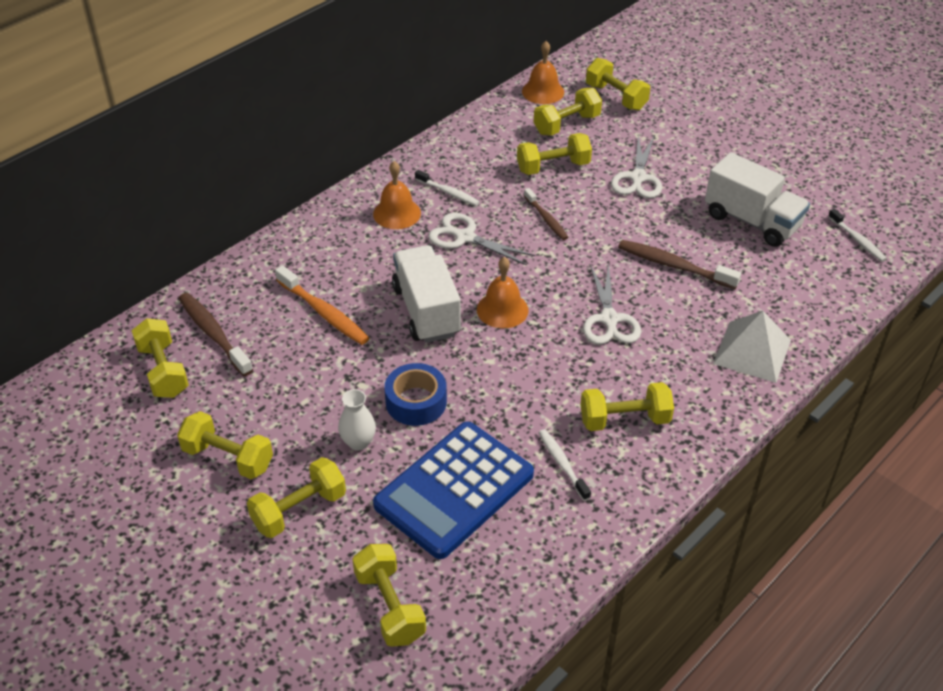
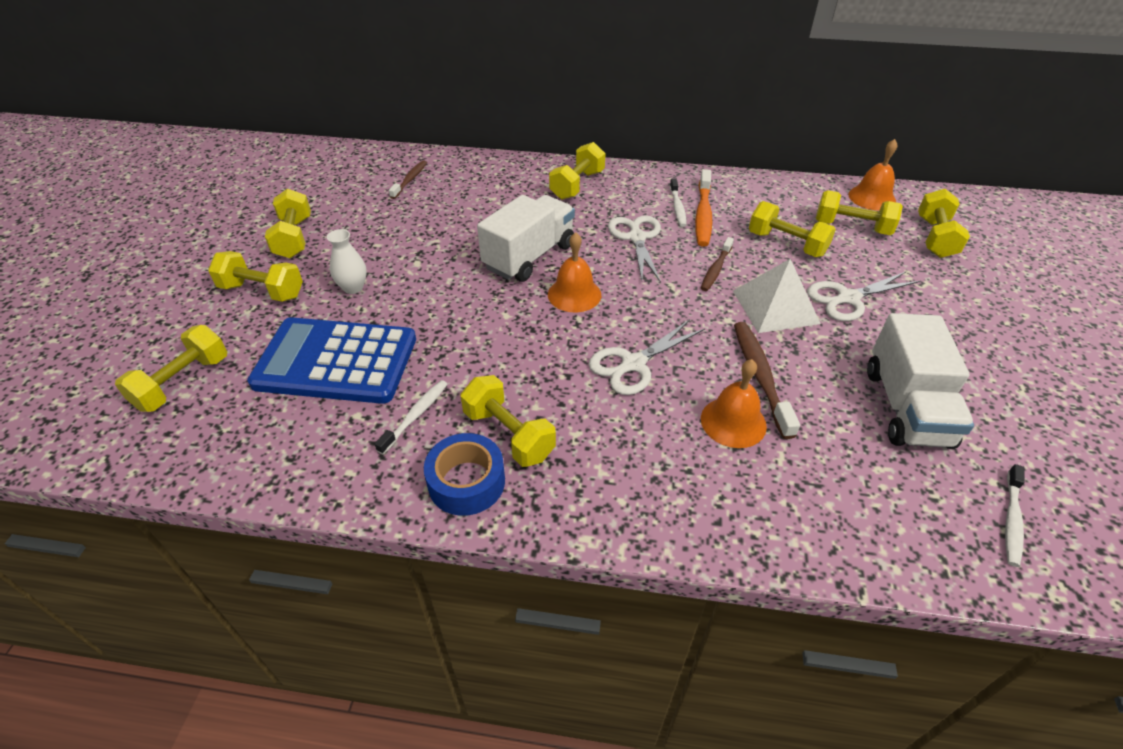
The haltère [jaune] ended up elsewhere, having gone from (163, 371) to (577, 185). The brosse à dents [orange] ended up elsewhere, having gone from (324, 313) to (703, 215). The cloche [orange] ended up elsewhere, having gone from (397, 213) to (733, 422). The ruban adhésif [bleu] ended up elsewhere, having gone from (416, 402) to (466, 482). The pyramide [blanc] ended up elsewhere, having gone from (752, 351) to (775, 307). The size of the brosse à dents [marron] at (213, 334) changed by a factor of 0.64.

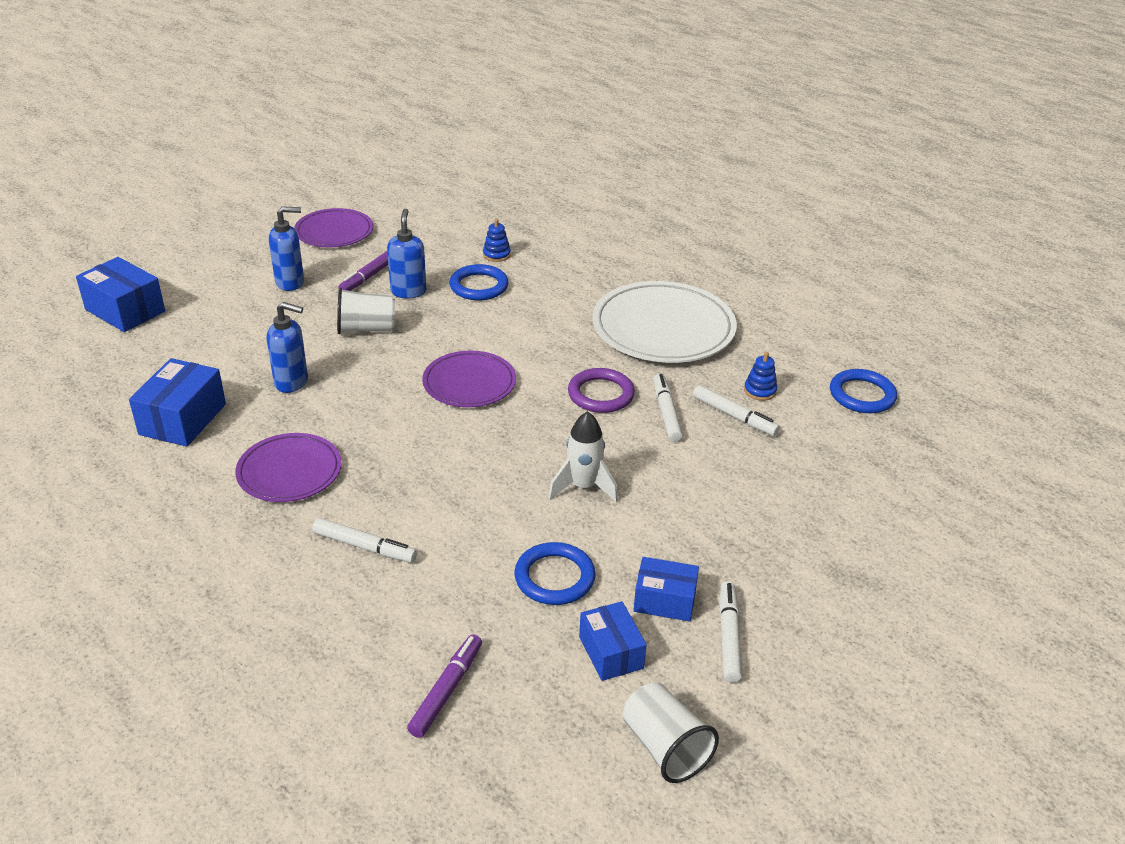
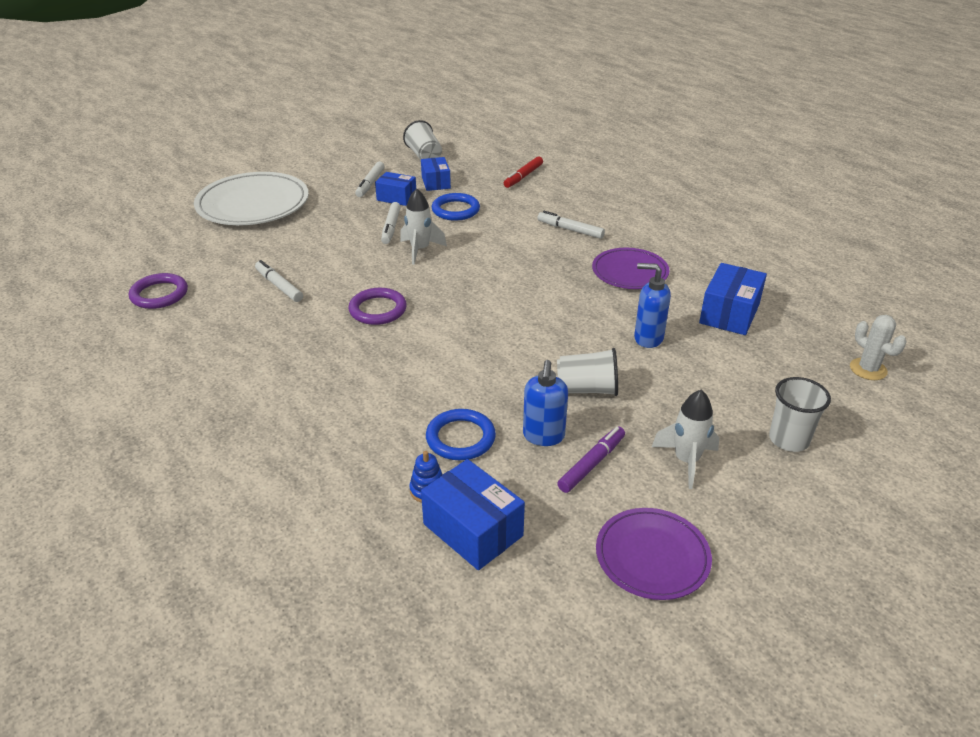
The second view lost the assiette [violet] at (469, 383). The second view lost the jouet à empiler [bleu] at (760, 391). The second view gained the gobelet [blanc] at (789, 440). The second view gained the cactus [blanc] at (868, 369). The boîte [bleu] ended up elsewhere, having gone from (125, 310) to (473, 530). The assiette [blanc] ended up elsewhere, having gone from (663, 328) to (253, 204). The feutre [blanc] ended up elsewhere, having gone from (666, 413) to (391, 227). Where the distributeur de savon [bleu] stood at (290, 282), the fusée [blanc] came to stand at (686, 461). What was the feutre [violet] at (446, 690) turned into the feutre [rouge] at (523, 176). What was the anneau [bleu] at (862, 395) turned into the anneau [violet] at (159, 294).

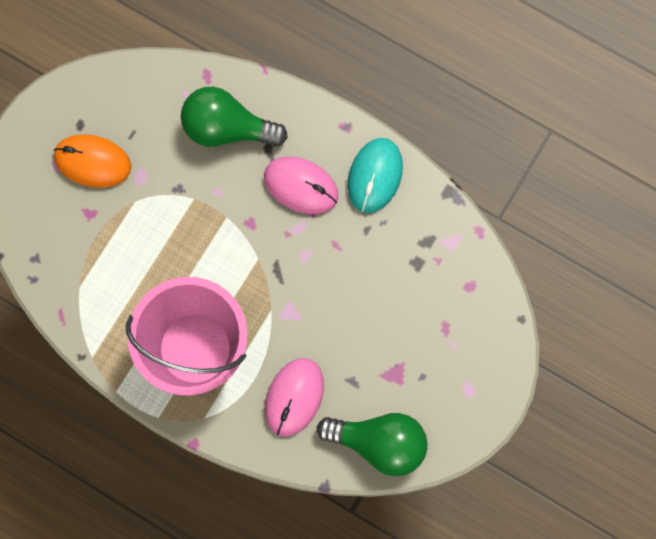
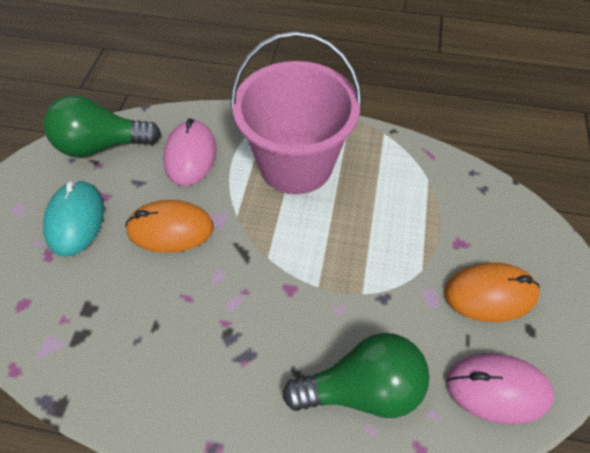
The second view gained the souris [orange] at (170, 229). The souris [rose] ended up elsewhere, having gone from (301, 186) to (497, 389). The souris [turquoise] ended up elsewhere, having gone from (375, 176) to (75, 220).

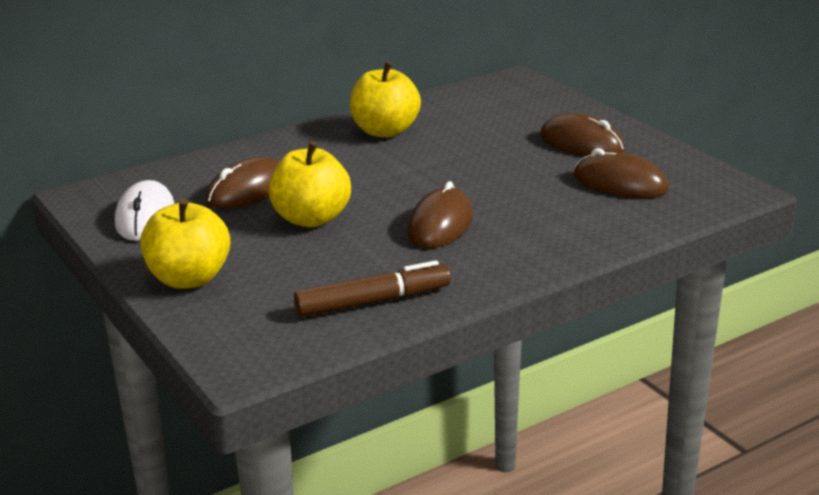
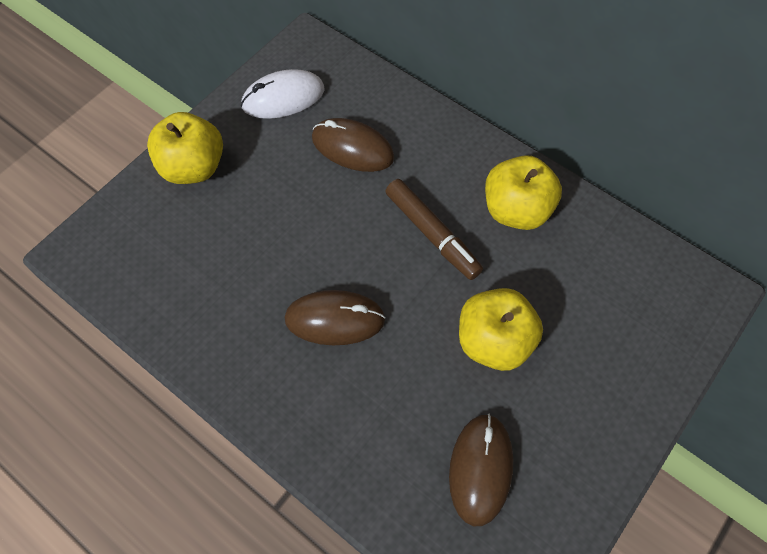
The second view lost the souris [marron] at (581, 143). The pomme [jaune] ended up elsewhere, having gone from (311, 219) to (494, 341). The feutre [marron] ended up elsewhere, having gone from (373, 301) to (432, 234).

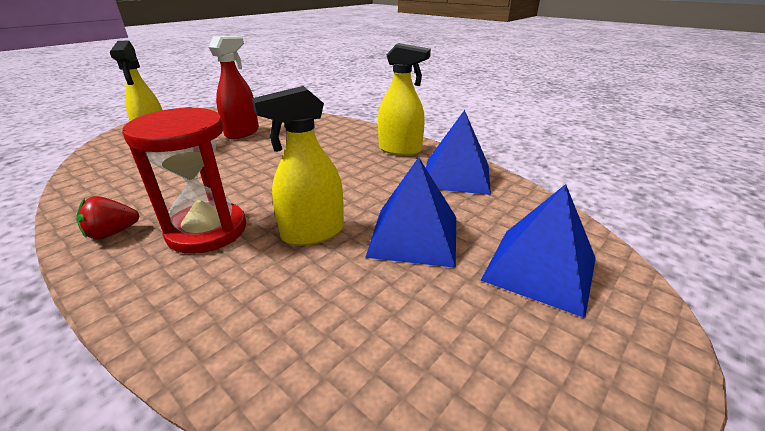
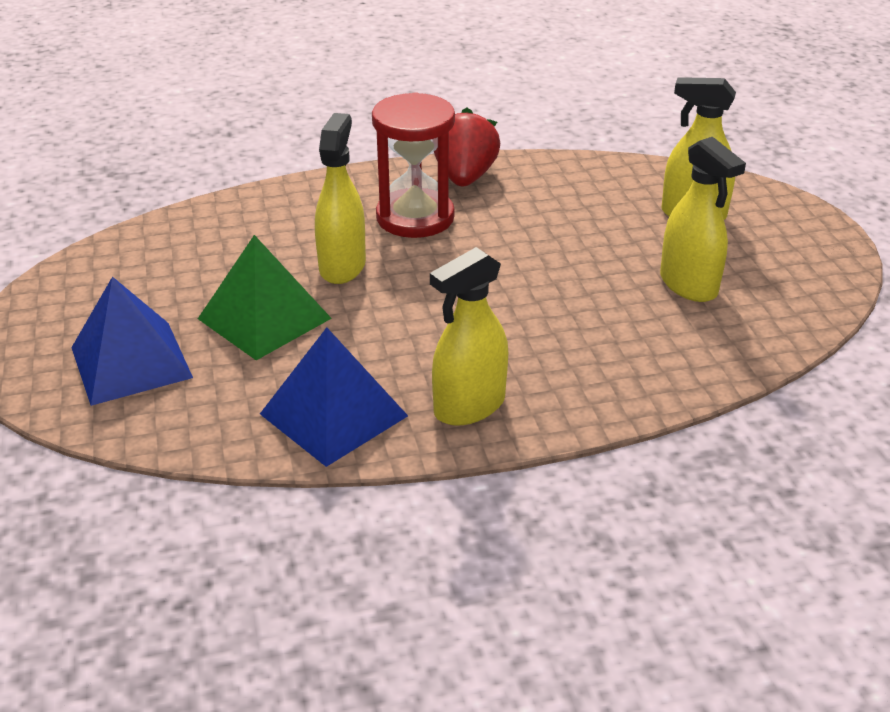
What was the vaporisateur [rouge] at (242, 132) turned into the vaporisateur [jaune] at (688, 285). What was the pyramide [bleu] at (414, 235) turned into the pyramide [vert] at (264, 318). The size of the fraise [rouge] at (113, 233) changed by a factor of 1.66.

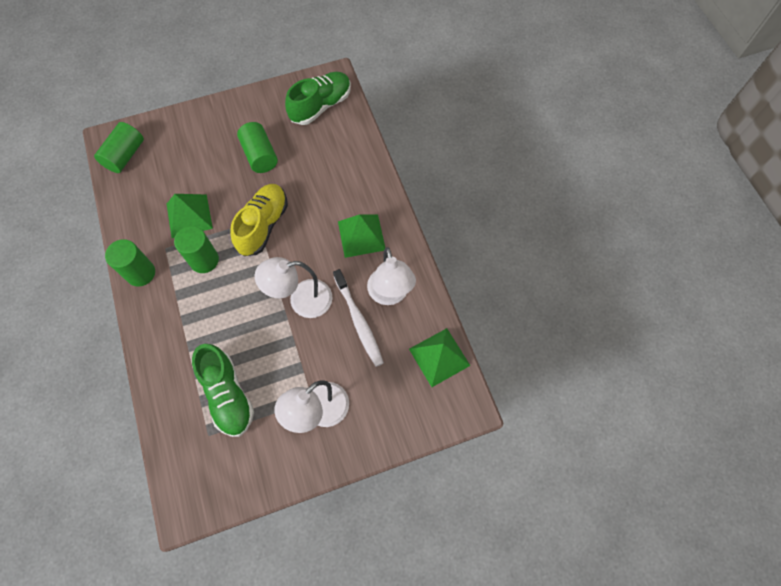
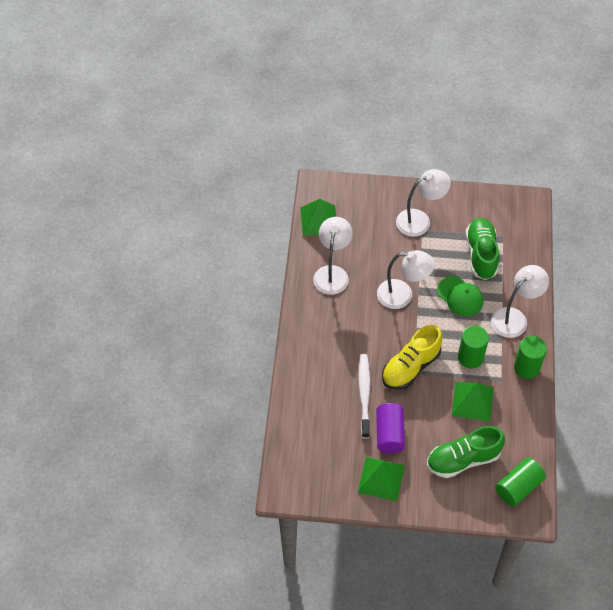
The second view gained the casquette [vert] at (460, 296). The second view gained the lampe [blanc] at (514, 318). The chaussure [vert] ended up elsewhere, having gone from (321, 106) to (463, 459). The brosse à dents [blanc] ended up elsewhere, having gone from (358, 321) to (364, 394). The pyramide [vert] ended up elsewhere, having gone from (361, 235) to (381, 478). What was the cylindre [vert] at (260, 155) turned into the cylindre [violet] at (389, 434).

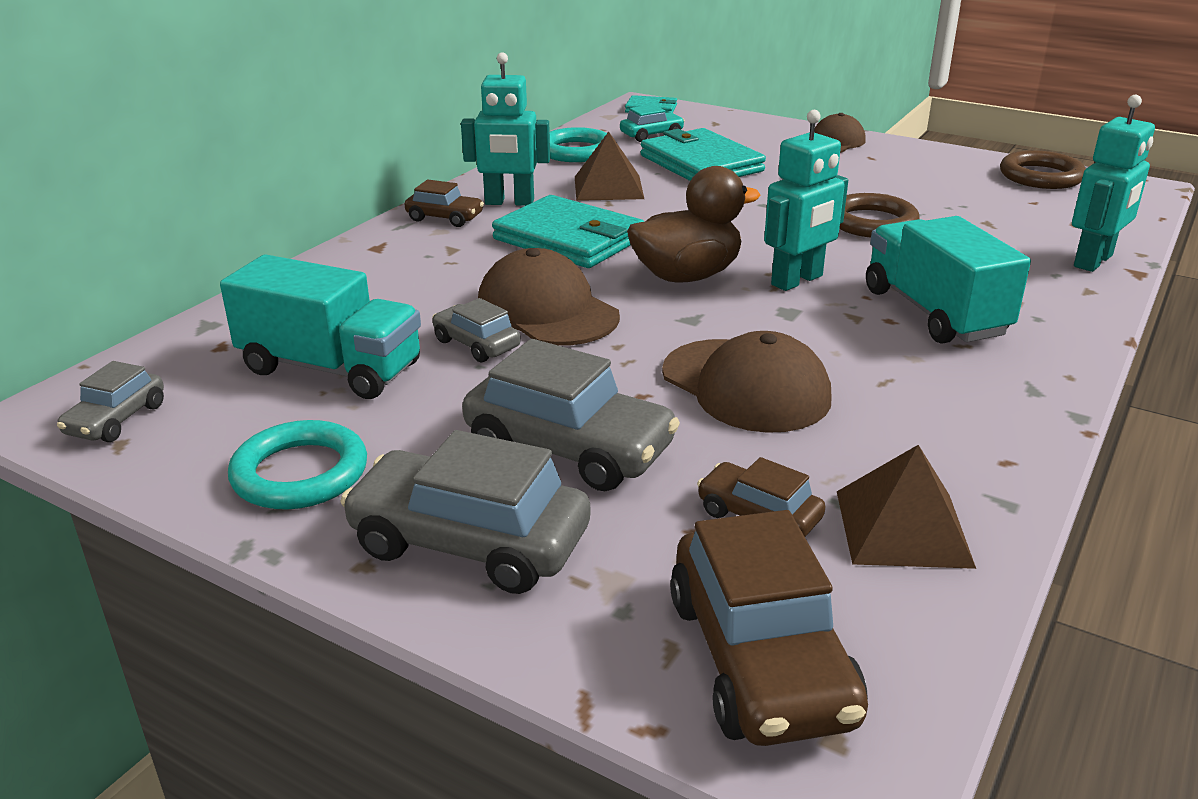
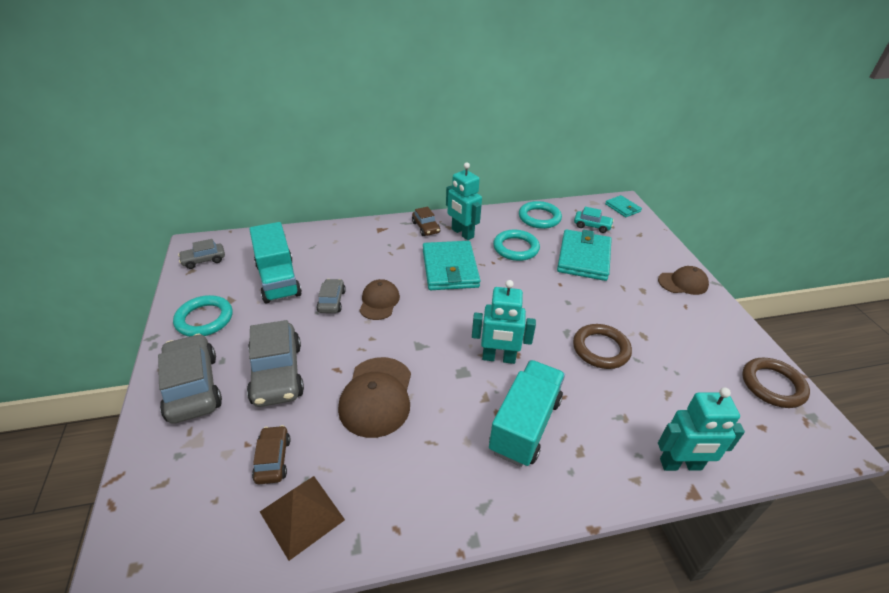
The second view lost the canard [marron] at (687, 276). The second view lost the voiture [marron] at (760, 659). Where the pyramide [marron] stood at (608, 187), the anneau [turquoise] came to stand at (516, 248). The size of the casquette [marron] at (547, 310) changed by a factor of 0.65.

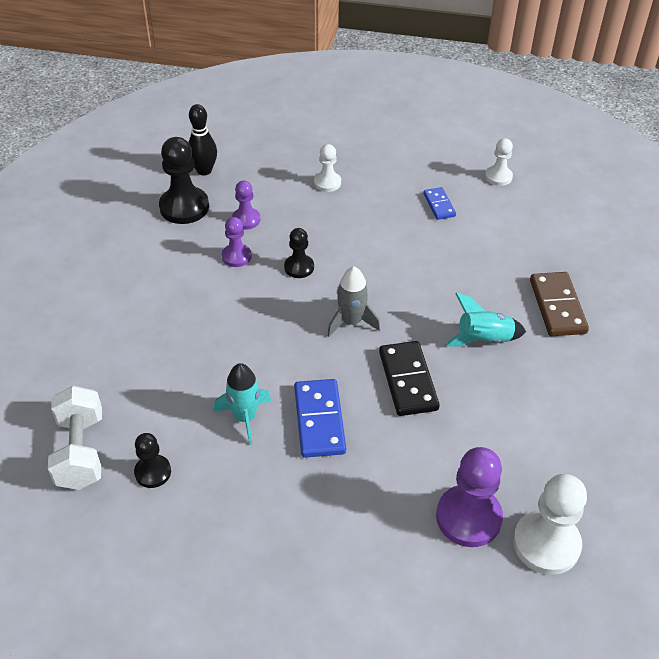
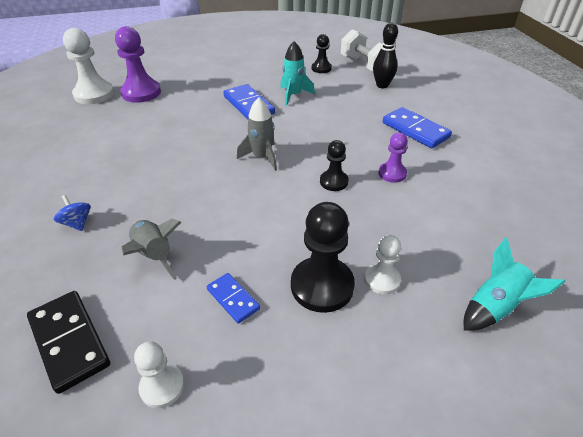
The second view lost the pion [violet] at (246, 220). The second view gained the fusée [gris] at (154, 255). The second view gained the domino [bleu] at (415, 130). The pion [noir] ended up elsewhere, having gone from (184, 207) to (322, 286). The quille [noir] ended up elsewhere, having gone from (204, 170) to (382, 85). The domino [noir] ended up elsewhere, having gone from (408, 380) to (69, 341). The fusée [turquoise] ended up elsewhere, having gone from (483, 339) to (495, 306). Where the domino [marron] stood at (557, 306), the toupie [bleu] came to stand at (77, 223).

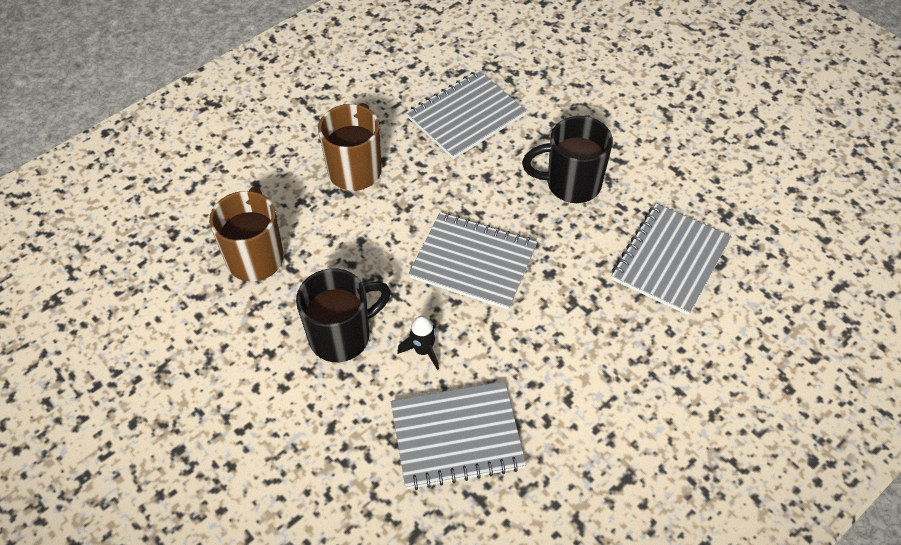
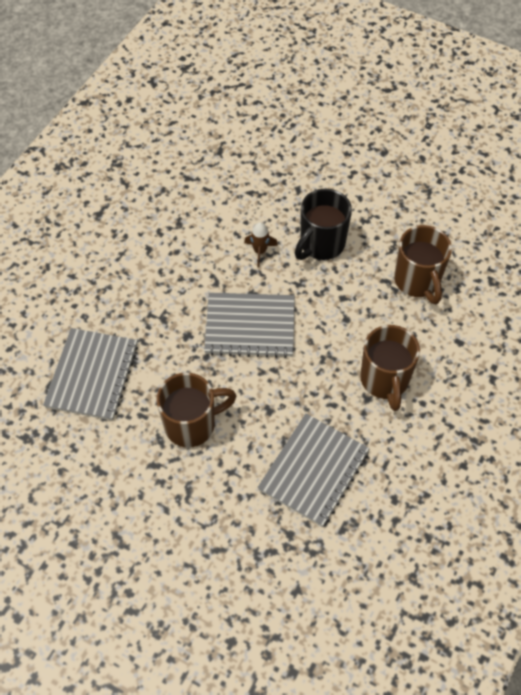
The second view lost the carnet [gris] at (457, 437). What was the fusée [noir] at (423, 350) turned into the fusée [marron] at (260, 251). What was the tasse [noir] at (571, 184) turned into the tasse [marron] at (192, 424).

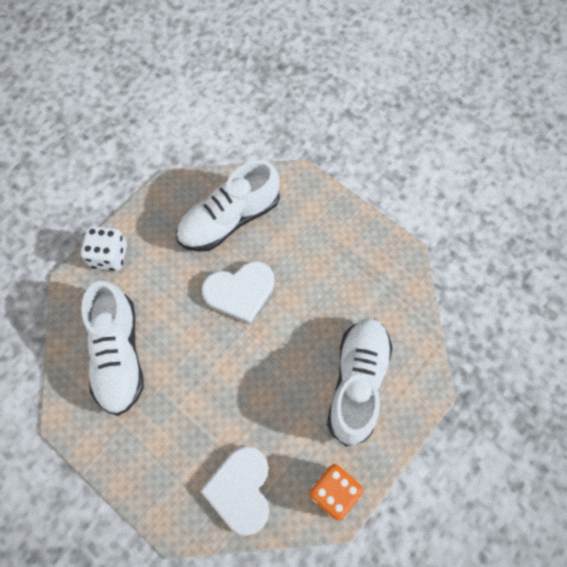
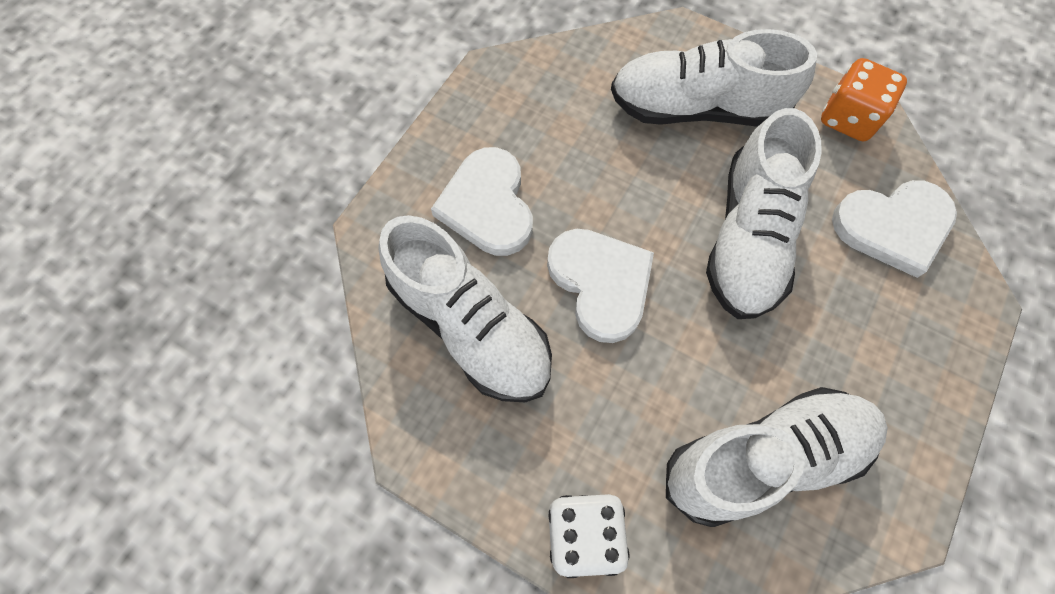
The second view gained the cœur [blanc] at (487, 205). The second view gained the chaussure [blanc] at (748, 237).

